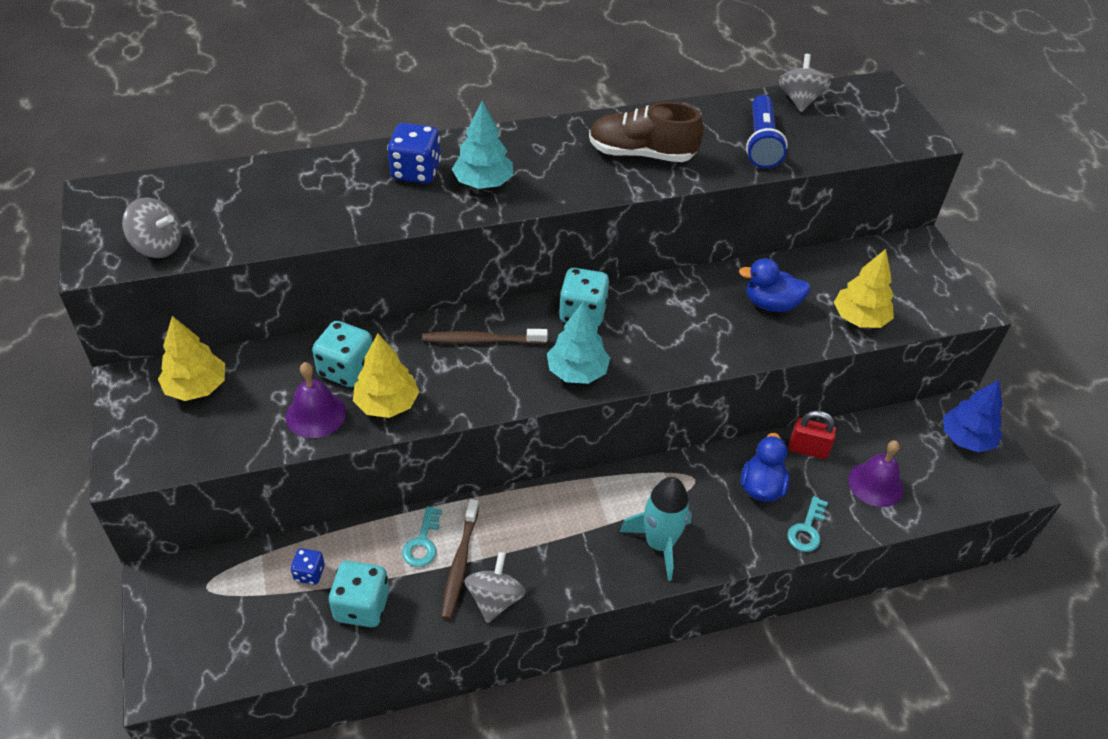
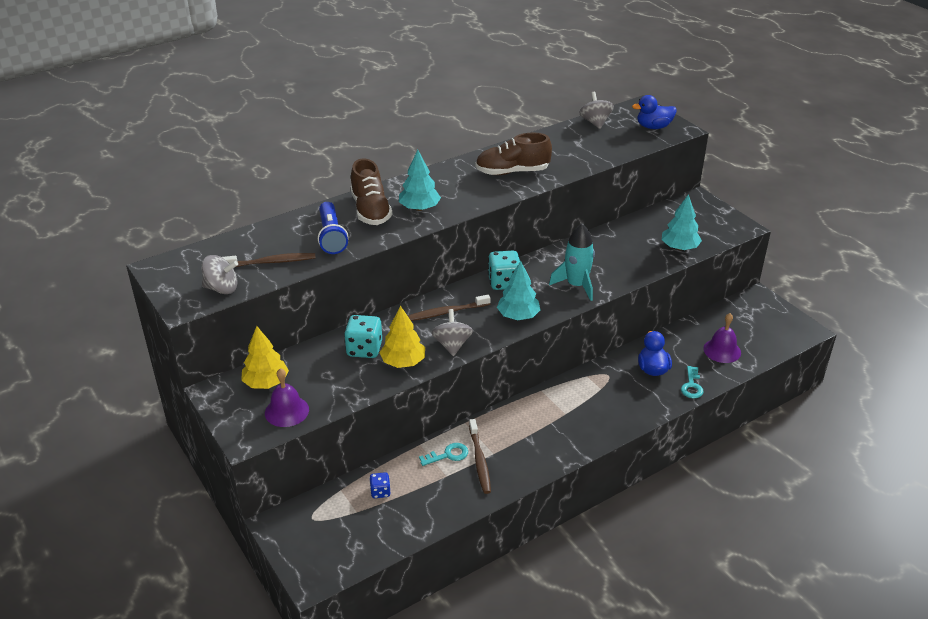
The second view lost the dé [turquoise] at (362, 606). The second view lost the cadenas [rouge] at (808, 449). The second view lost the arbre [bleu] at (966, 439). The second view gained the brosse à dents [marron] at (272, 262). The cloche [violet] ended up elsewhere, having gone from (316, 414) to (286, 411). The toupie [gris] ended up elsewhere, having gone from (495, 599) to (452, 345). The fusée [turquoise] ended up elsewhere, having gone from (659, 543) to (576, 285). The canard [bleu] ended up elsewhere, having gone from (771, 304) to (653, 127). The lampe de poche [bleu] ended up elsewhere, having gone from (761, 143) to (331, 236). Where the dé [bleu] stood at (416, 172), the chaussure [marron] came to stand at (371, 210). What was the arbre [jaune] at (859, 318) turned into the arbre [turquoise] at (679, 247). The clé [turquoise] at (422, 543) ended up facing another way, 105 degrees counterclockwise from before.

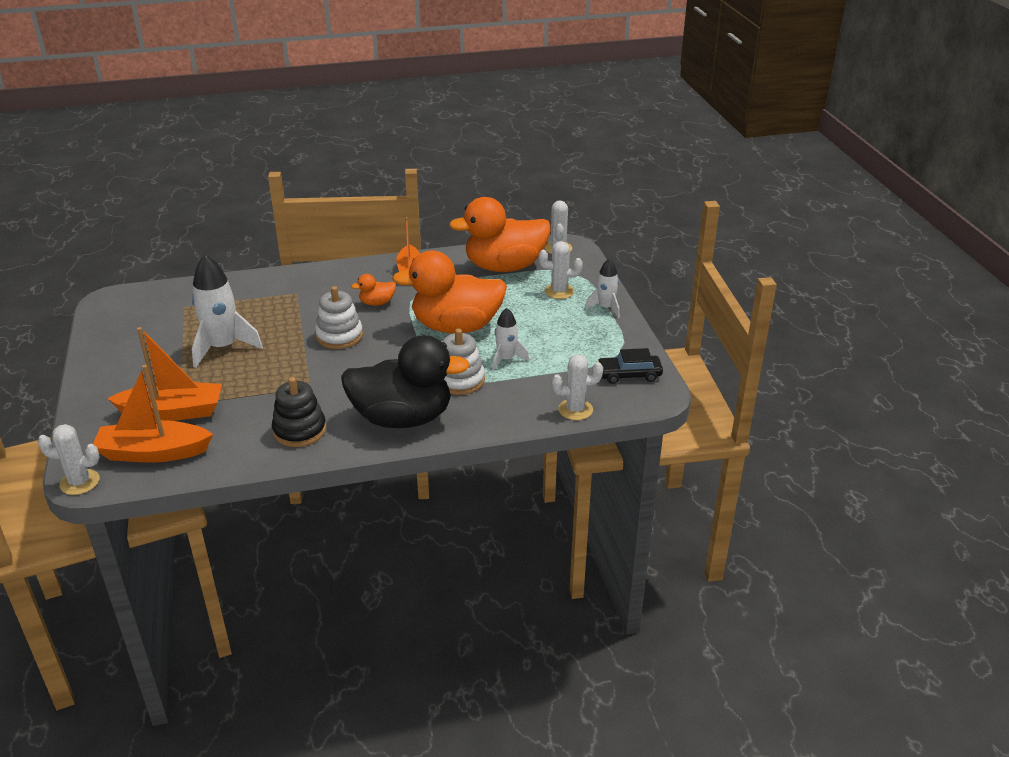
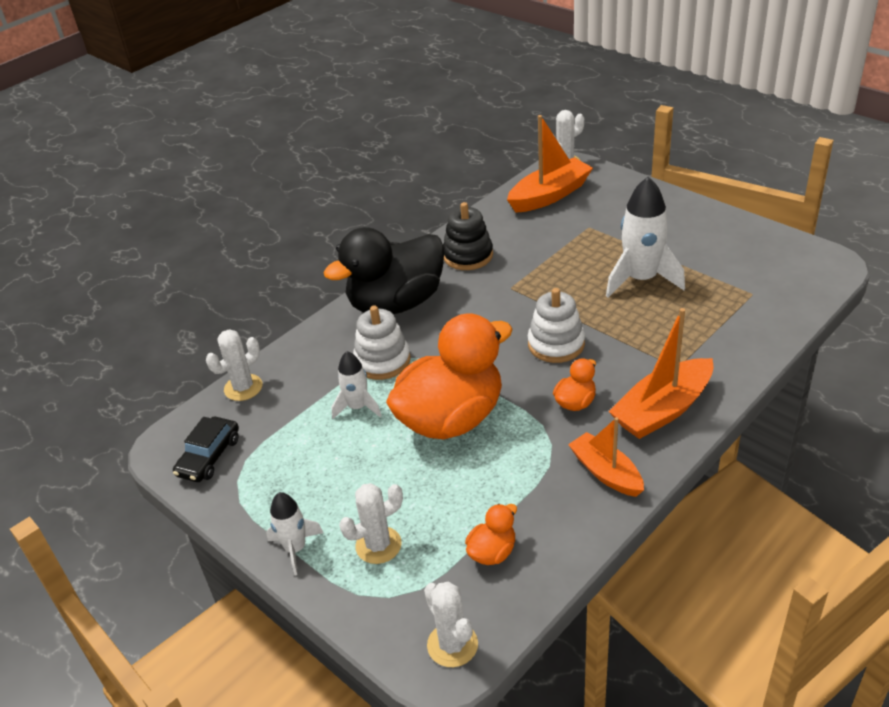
The bateau [orange] ended up elsewhere, having gone from (173, 412) to (663, 410). The voiture [noir] at (629, 375) ended up facing another way, 150 degrees clockwise from before. The size of the canard [orange] at (504, 267) changed by a factor of 0.42.

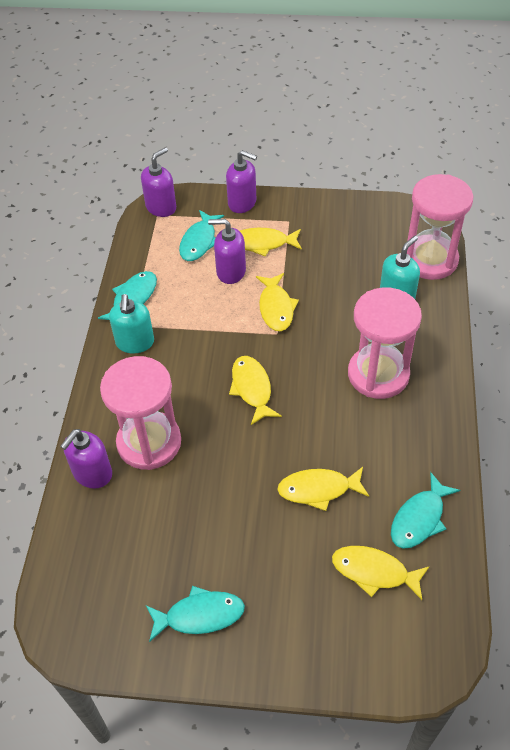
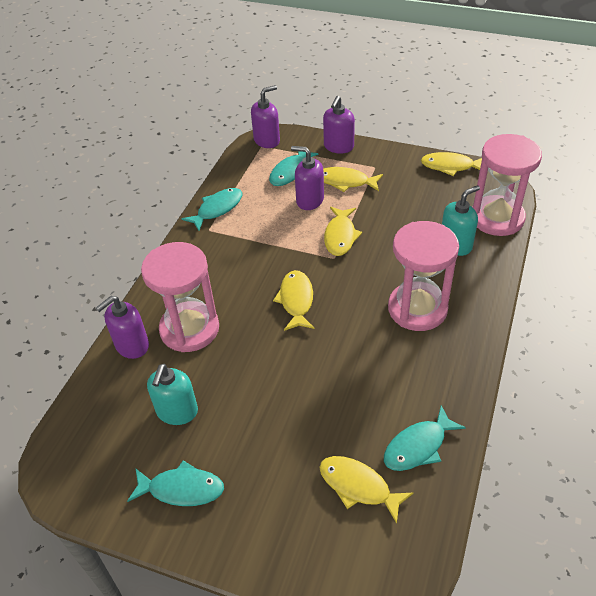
The distributeur de savon [turquoise] ended up elsewhere, having gone from (135, 342) to (177, 411). The poisson [jaune] ended up elsewhere, having gone from (318, 489) to (450, 166). The distributeur de savon [violet] at (242, 203) ended up facing another way, 75 degrees clockwise from before.

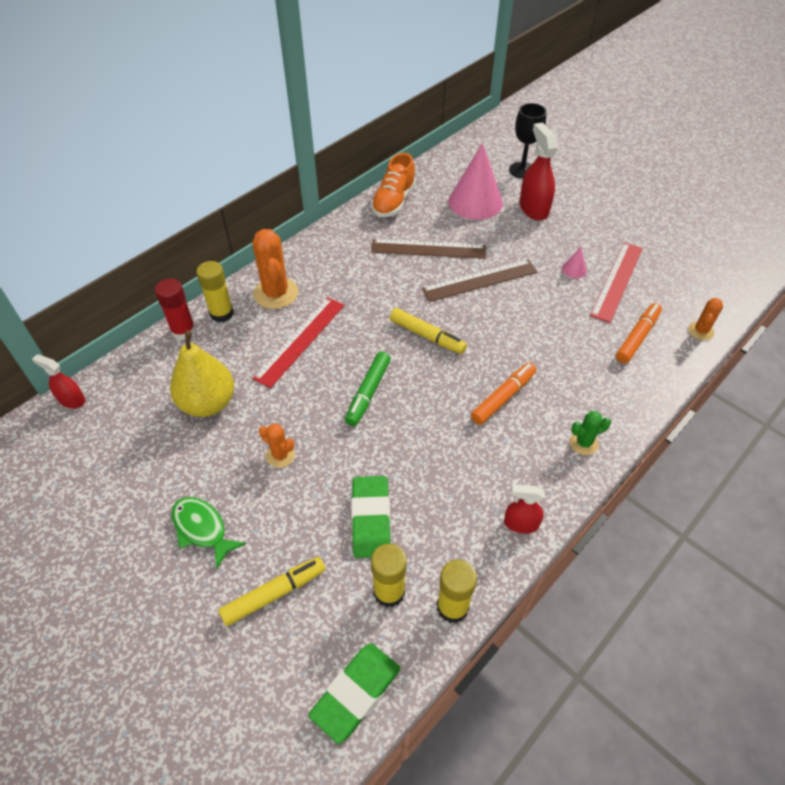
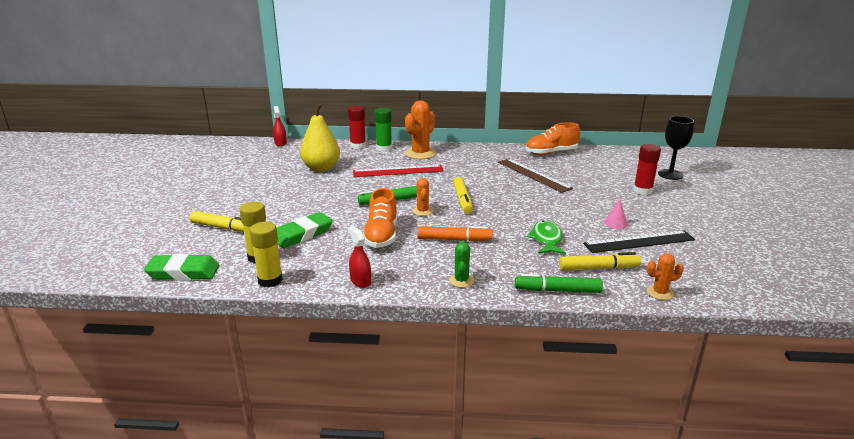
The second view lost the règle [marron] at (480, 280). The second view lost the cône [rose] at (475, 202). The second view gained the chaussure [orange] at (381, 235). The second view gained the feutre [vert] at (557, 290). The poisson [vert] ended up elsewhere, having gone from (202, 529) to (546, 239). The cactus [orange] ended up elsewhere, having gone from (280, 455) to (422, 211). Where the vaporisateur [rouge] stood at (533, 208), the bâton de colle [rouge] came to stand at (642, 190). What was the bâton de colle [jaune] at (221, 313) turned into the bâton de colle [vert] at (384, 148). What was the règle [rouge] at (617, 281) turned into the règle [noir] at (639, 242). What was the feutre [orange] at (637, 337) turned into the feutre [jaune] at (598, 268). The cactus [vert] at (583, 443) ended up facing another way, 60 degrees clockwise from before.

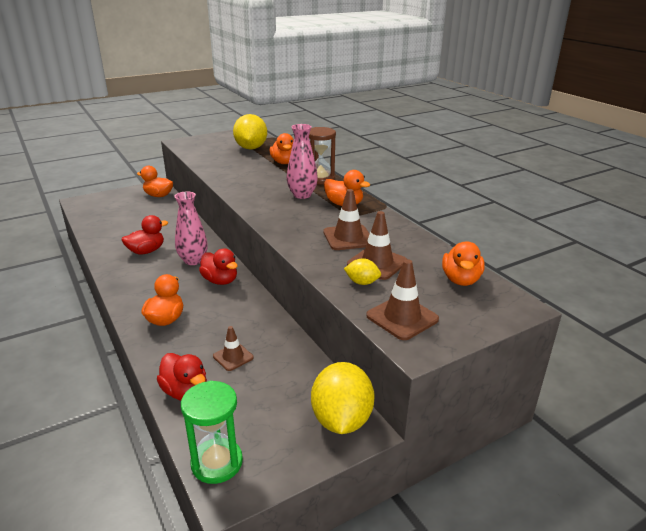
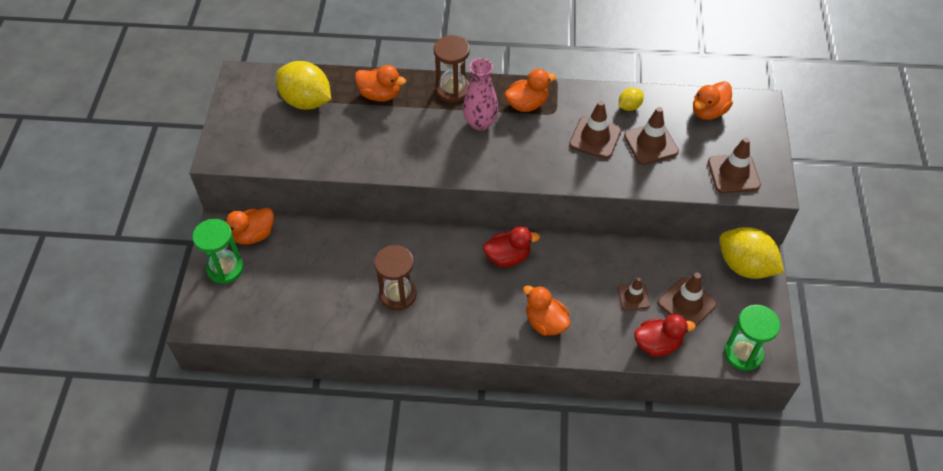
The second view lost the vase [rose] at (193, 260). The second view gained the sablier [vert] at (225, 268). The second view gained the cône de chantier [marron] at (687, 303). The citron [jaune] ended up elsewhere, having gone from (362, 282) to (629, 106). Where the canard [rouge] stood at (146, 251), the sablier [marron] came to stand at (398, 294). The canard [orange] at (461, 280) ended up facing another way, 90 degrees clockwise from before.

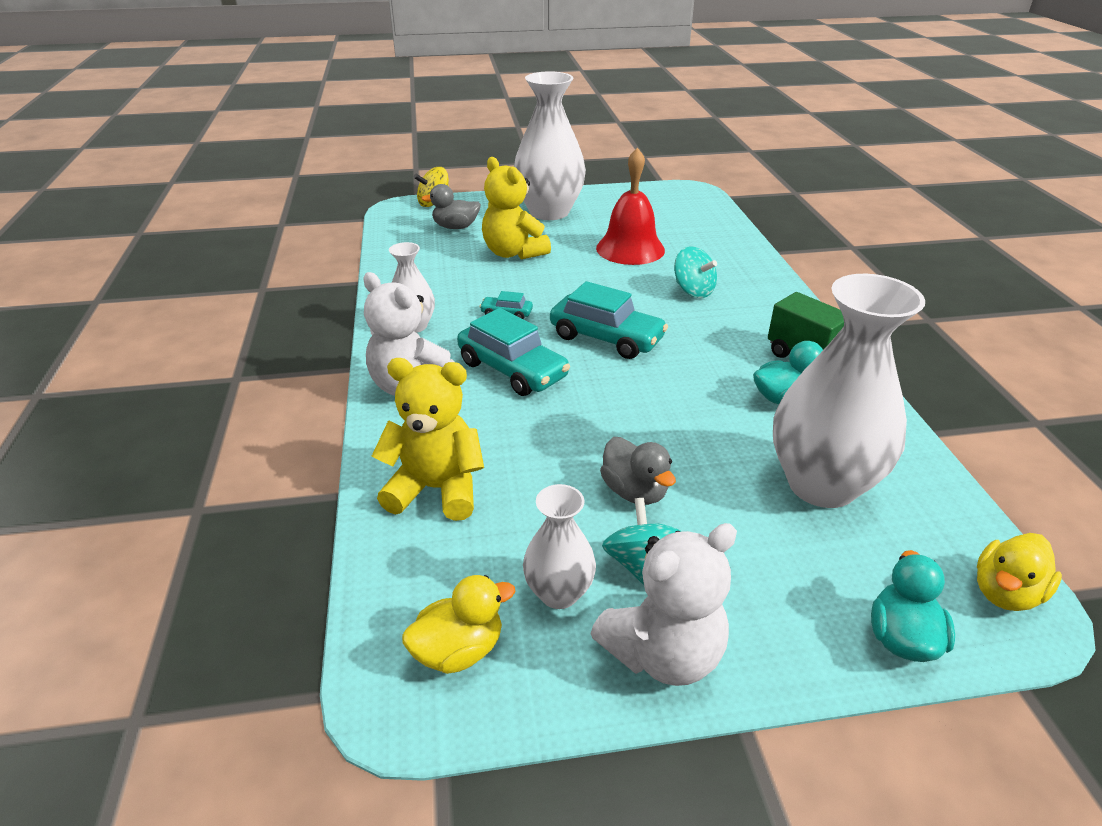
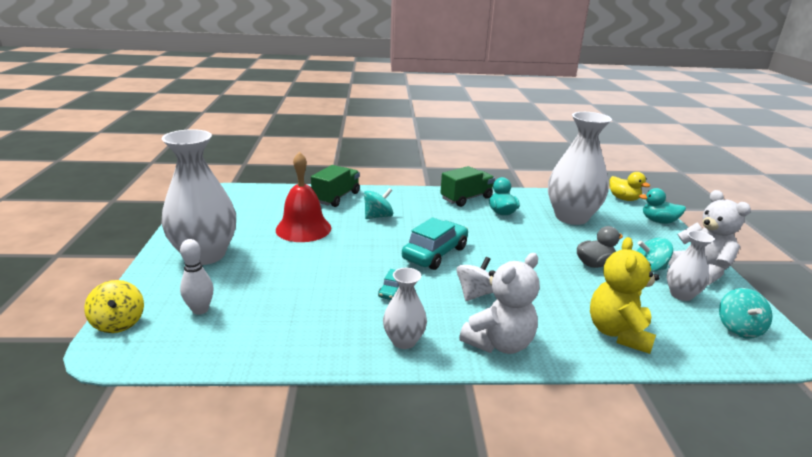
The second view lost the ours en peluche [jaune] at (513, 253). The second view gained the camion [vert] at (336, 197). Where the canard [jaune] stood at (459, 650), the toupie [turquoise] came to stand at (739, 328). Where the canard [gris] stood at (455, 227), the quille [blanc] came to stand at (200, 310). Where the voiture [turquoise] stood at (512, 370), the toupie [blanc] came to stand at (475, 294).

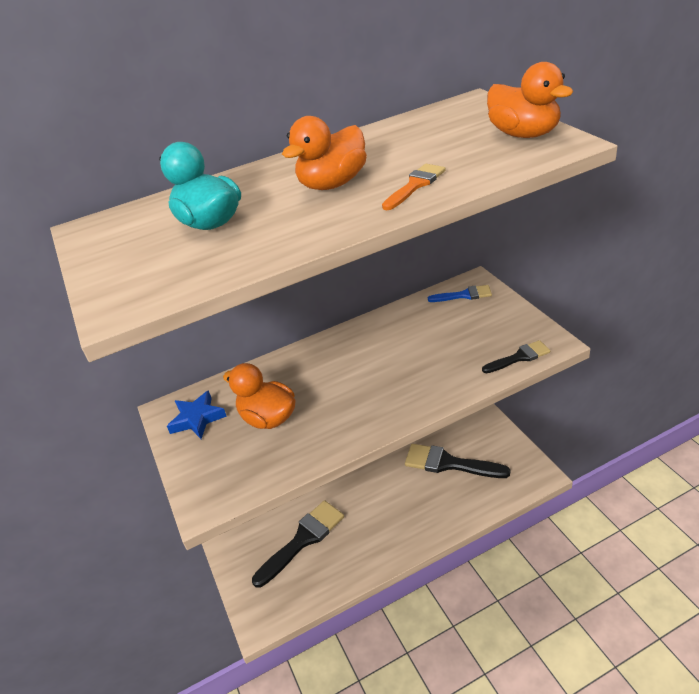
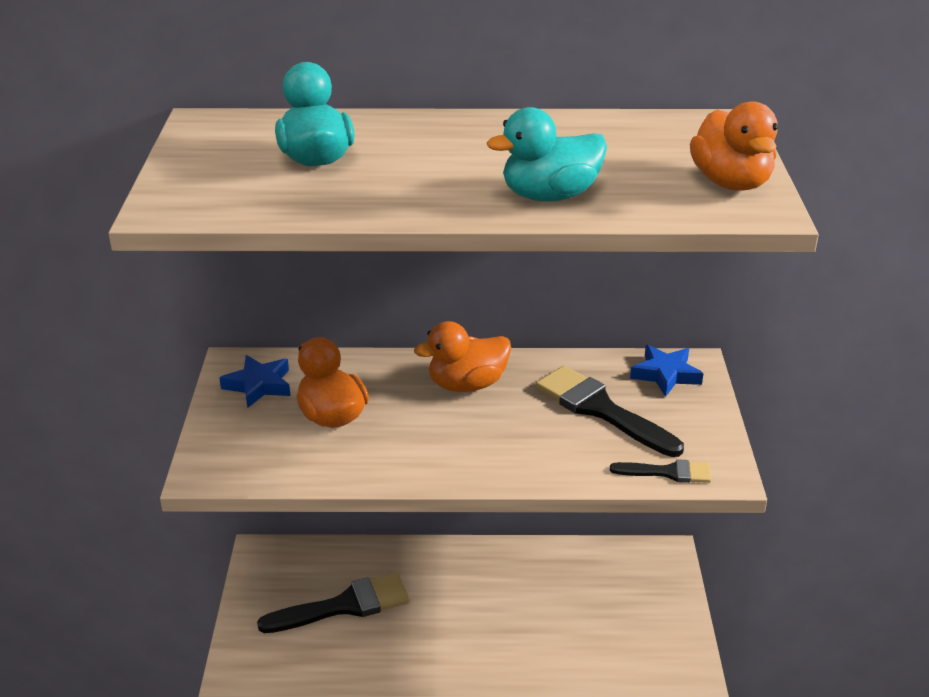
The canard [orange] ended up elsewhere, having gone from (333, 184) to (467, 385). The pinceau [noir] ended up elsewhere, having gone from (449, 463) to (601, 410). Where the pinceau [orange] stood at (415, 185), the canard [turquoise] came to stand at (550, 196). Where the pinceau [bleu] stood at (464, 295), the étoile [bleu] came to stand at (666, 375).

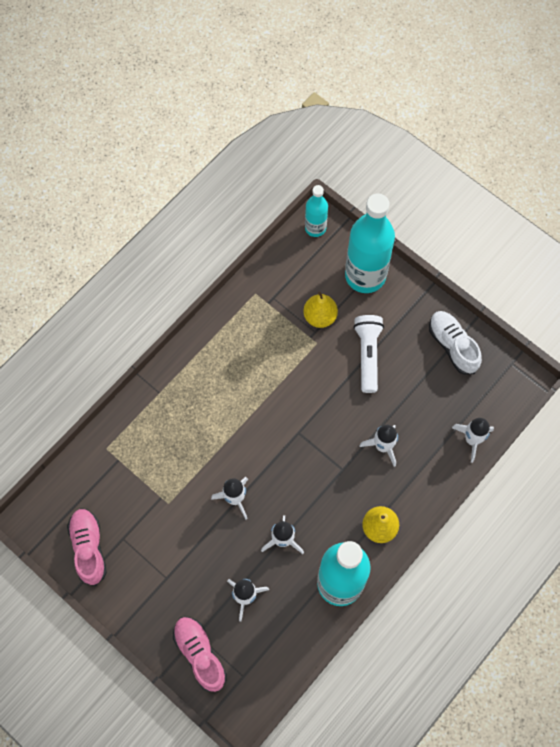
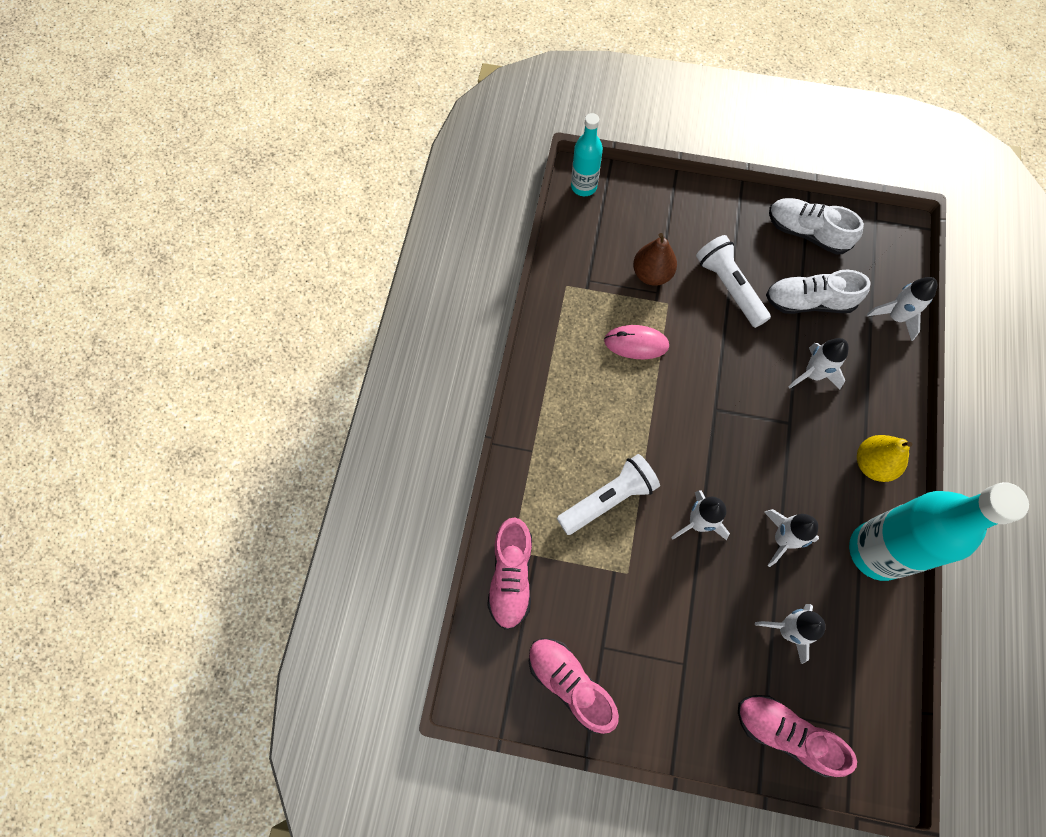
The second view lost the bouteille [turquoise] at (365, 275). The second view gained the chaussure [rose] at (511, 576). The second view gained the lampe de poche [blanc] at (608, 499). The second view gained the souris [rose] at (636, 343). The second view gained the chaussure [blanc] at (809, 302). What was the poire [jaune] at (320, 316) turned into the poire [marron] at (652, 274).

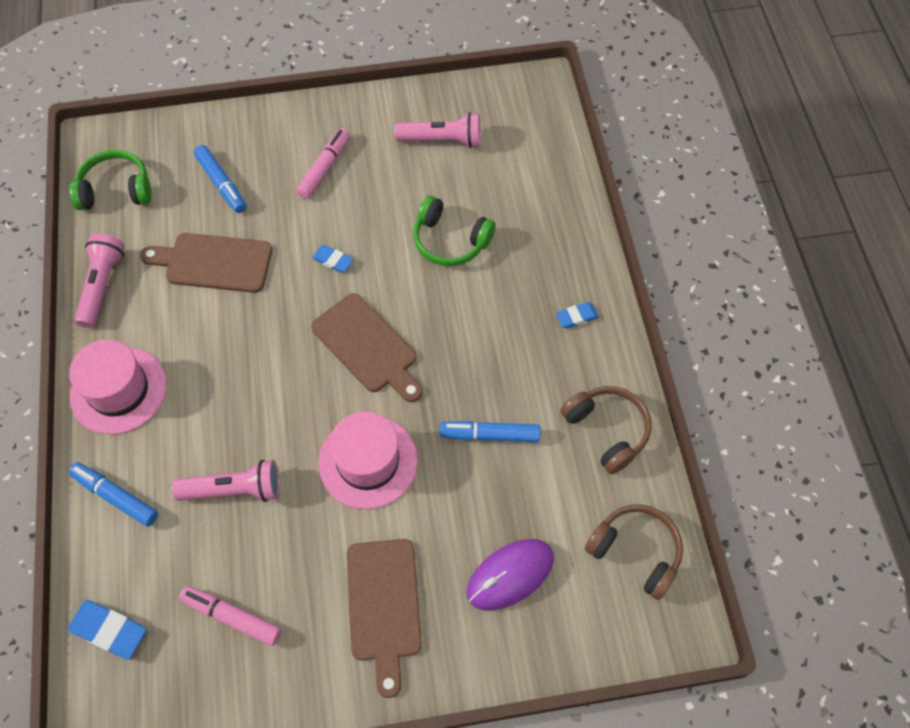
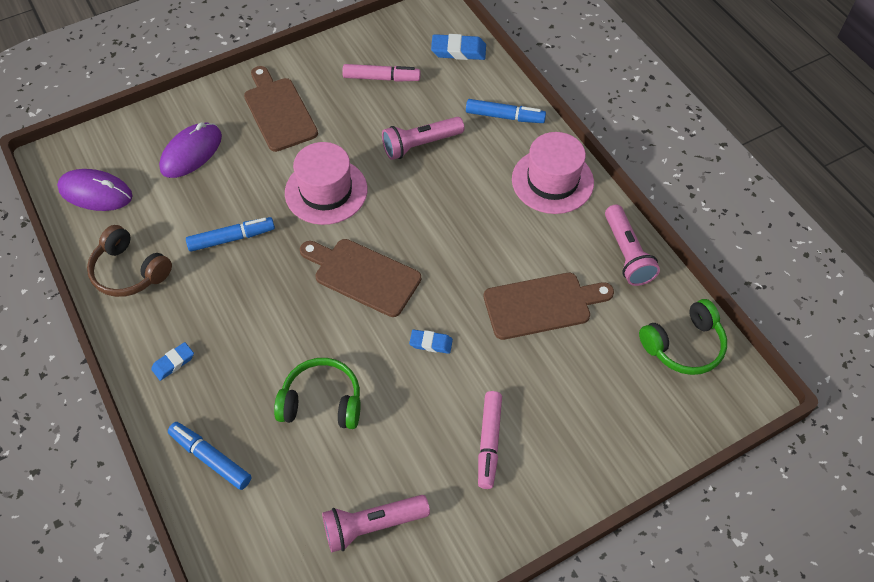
The feutre [bleu] ended up elsewhere, having gone from (222, 184) to (210, 458). Where the casque audio [marron] stood at (635, 552), the souris [violet] came to stand at (95, 193).

